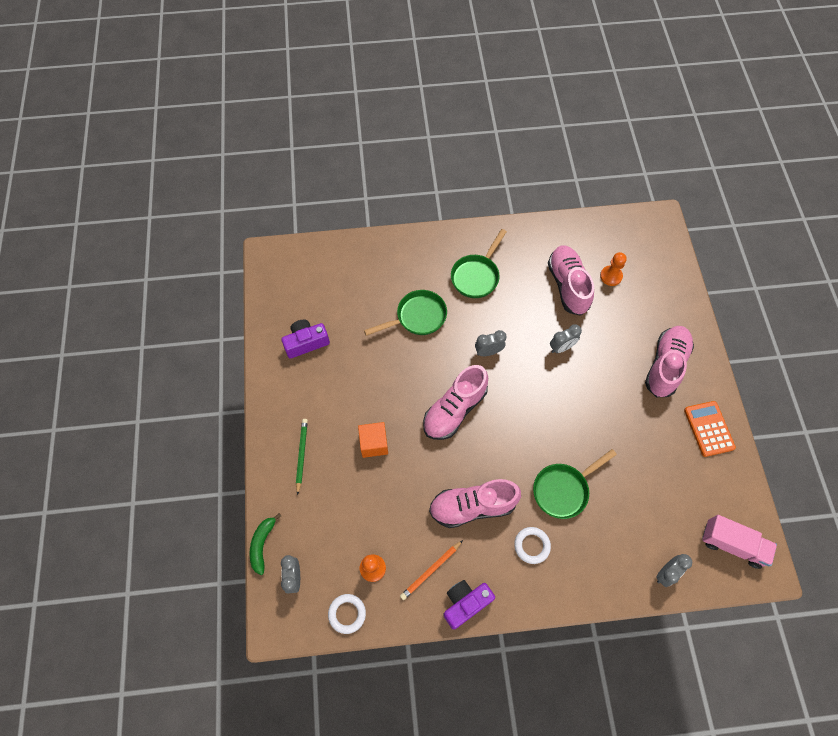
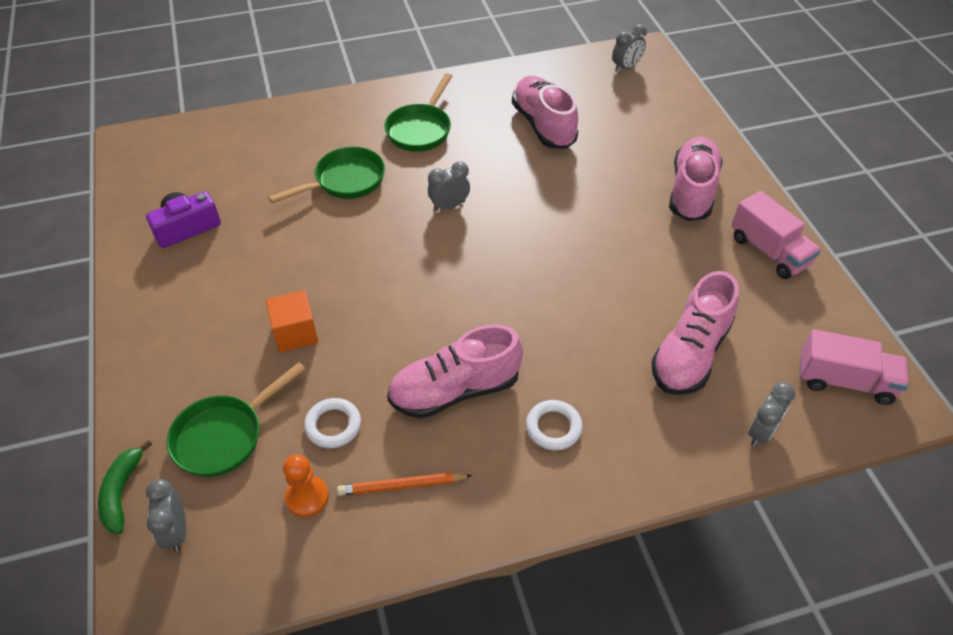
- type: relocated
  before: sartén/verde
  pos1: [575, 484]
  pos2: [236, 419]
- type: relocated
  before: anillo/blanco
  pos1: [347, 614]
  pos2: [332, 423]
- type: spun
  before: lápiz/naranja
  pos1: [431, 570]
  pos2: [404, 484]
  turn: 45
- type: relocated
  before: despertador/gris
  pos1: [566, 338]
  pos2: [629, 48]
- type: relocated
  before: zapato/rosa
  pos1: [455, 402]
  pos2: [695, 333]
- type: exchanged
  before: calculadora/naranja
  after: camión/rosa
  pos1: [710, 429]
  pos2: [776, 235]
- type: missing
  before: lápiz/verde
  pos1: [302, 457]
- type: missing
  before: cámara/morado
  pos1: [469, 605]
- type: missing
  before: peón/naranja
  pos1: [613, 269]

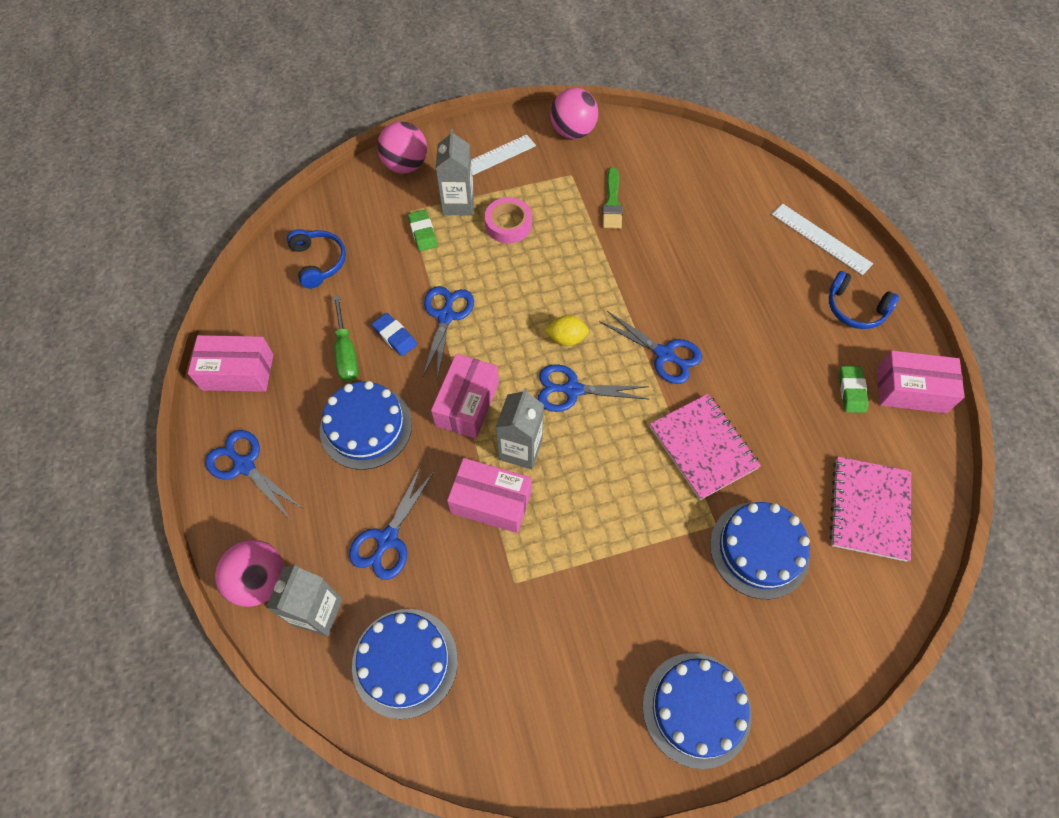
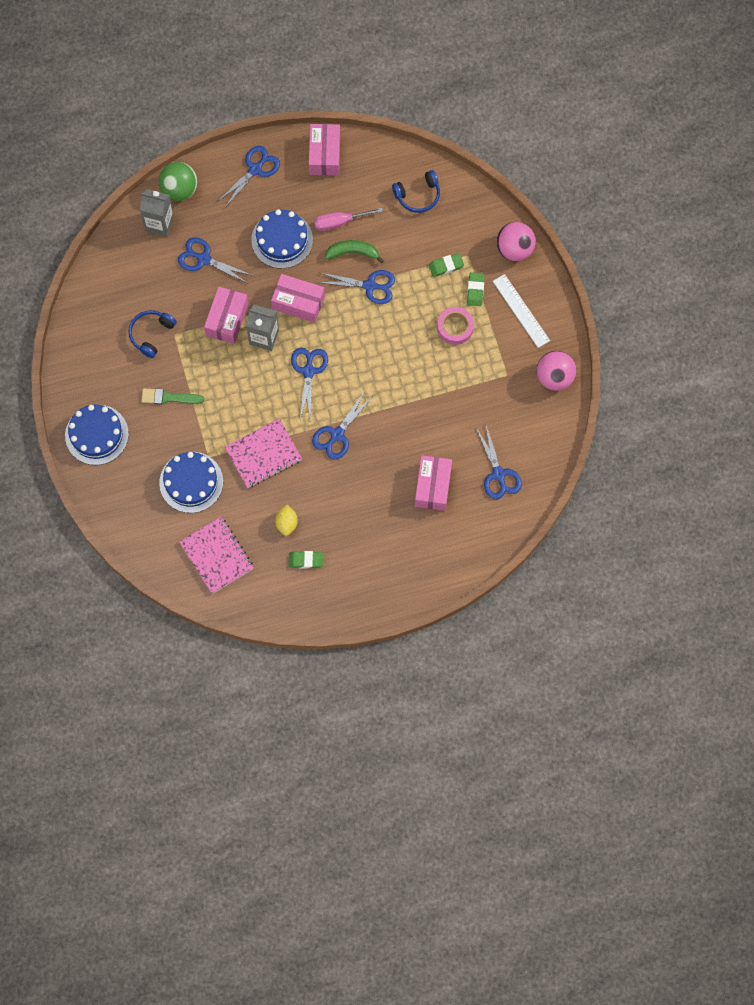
- type: relocated
  before: auriculares/azul
  pos1: [864, 300]
  pos2: [152, 334]
- type: relocated
  before: pincel/verde
  pos1: [612, 198]
  pos2: [172, 396]
- type: colour
  before: pelota/rosa
  after: pelota/verde
  pos1: [249, 573]
  pos2: [178, 181]
- type: spun
  before: cuaderno/rosa
  pos1: [870, 509]
  pos2: [216, 555]
  turn: 45
- type: relocated
  before: limón/amarillo
  pos1: [566, 330]
  pos2: [286, 520]
- type: colour
  before: destornillador/verde
  after: destornillador/rosa
  pos1: [346, 338]
  pos2: [348, 219]
- type: exchanged
  before: goma de borrar/azul
  after: plátano/verde
  pos1: [394, 334]
  pos2: [354, 252]
- type: relocated
  before: caja/rosa
  pos1: [921, 381]
  pos2: [433, 483]
- type: exchanged
  before: cartón de leche/gris
  after: goma de borrar/verde
  pos1: [454, 172]
  pos2: [475, 289]
- type: appeared
  after: tijeras/azul
  pos2: [499, 462]
- type: missing
  before: tarta/azul
  pos1: [405, 664]
- type: missing
  before: regla/blanco
  pos1: [822, 239]

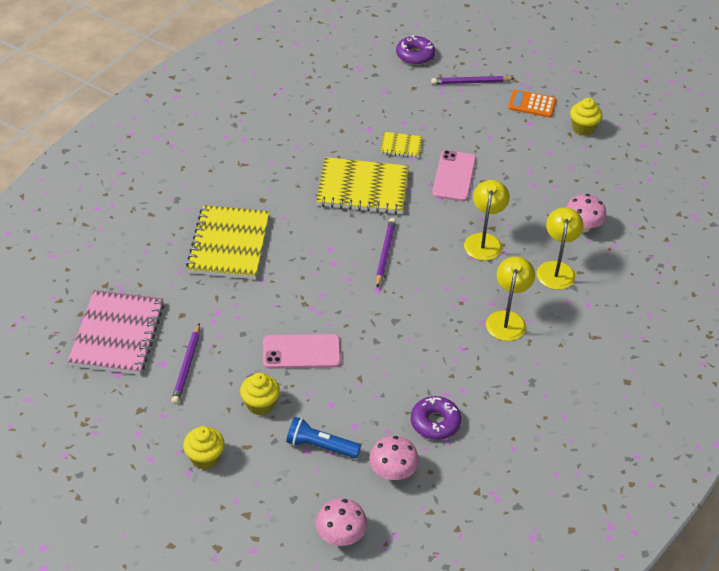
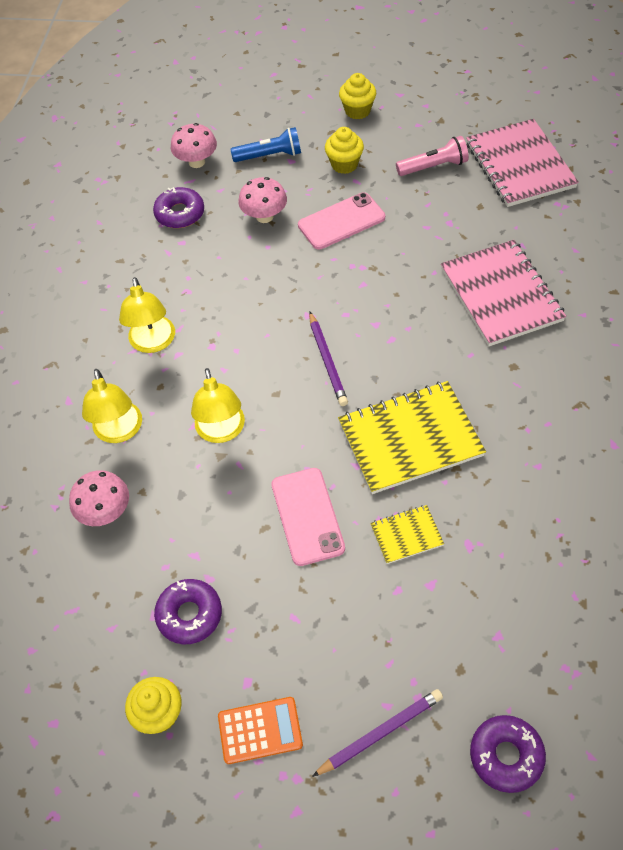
- type: appeared
  after: rosquilla/morado
  pos2: [188, 612]
- type: relocated
  before: seta/rosa
  pos1: [341, 522]
  pos2: [262, 200]
- type: exchanged
  before: lápiz/morado
  after: lámpara de mano/rosa
  pos1: [185, 363]
  pos2: [432, 156]
- type: colour
  before: cuaderno/amarillo
  after: cuaderno/rosa
  pos1: [227, 242]
  pos2: [503, 293]

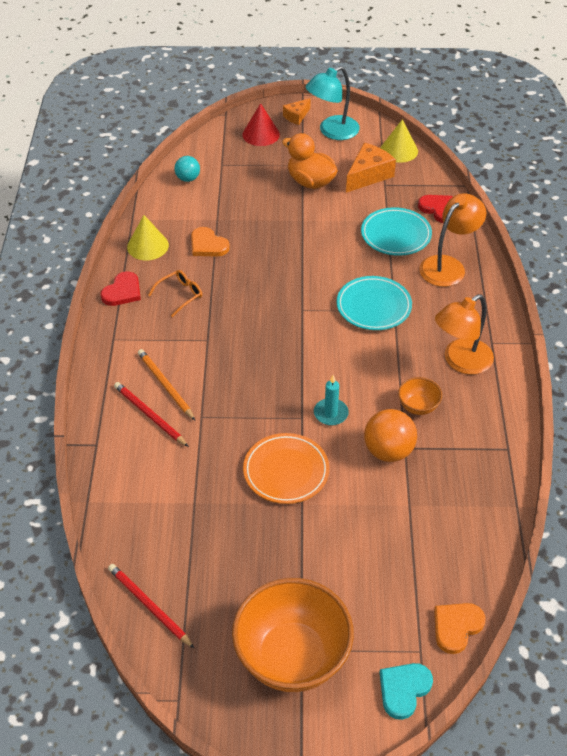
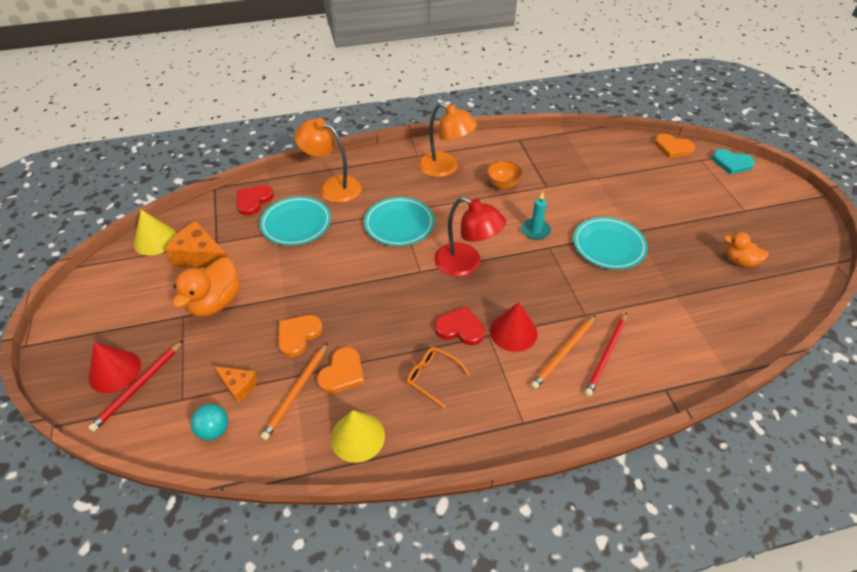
- type: relocated
  before: lápiz/rojo
  pos1: [151, 606]
  pos2: [135, 386]
- type: relocated
  before: queso/naranja
  pos1: [297, 111]
  pos2: [236, 385]
- type: appeared
  after: lápiz/naranja
  pos2: [294, 391]
- type: appeared
  after: corazón/naranja
  pos2: [300, 336]
- type: appeared
  after: lámpara/rojo
  pos2: [470, 236]
- type: relocated
  before: corazón/rojo
  pos1: [121, 288]
  pos2: [459, 325]
- type: appeared
  after: cono/rojo
  pos2: [514, 327]
- type: colour
  before: plato/naranja
  after: plato/turquesa
  pos1: [286, 468]
  pos2: [610, 243]
- type: appeared
  after: pato/naranja
  pos2: [746, 249]
- type: missing
  before: cuenco/naranja
  pos1: [293, 635]
- type: missing
  before: lámpara/turquesa
  pos1: [333, 103]
- type: missing
  before: pelota/naranja
  pos1: [390, 435]

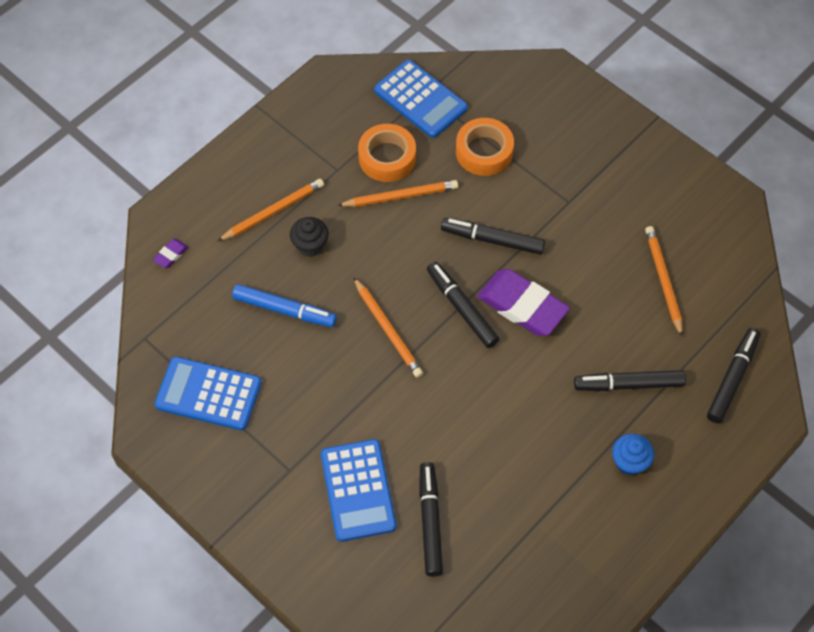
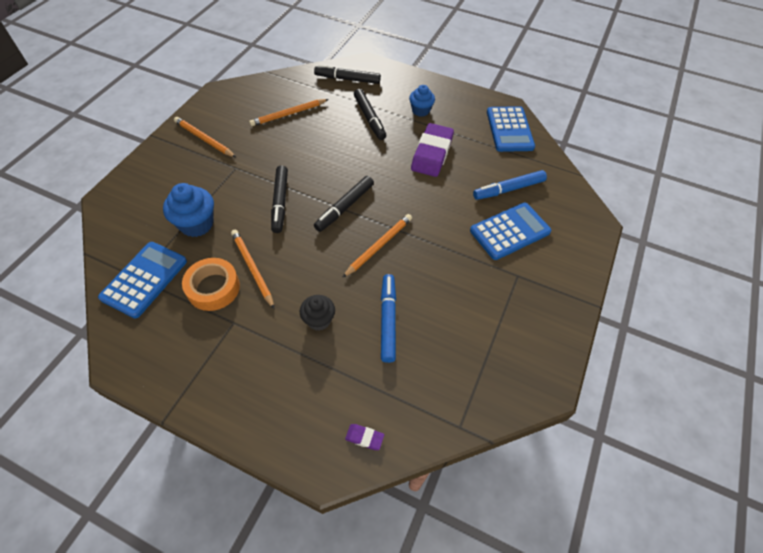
- type: exchanged
  before: cinta adhesiva/naranja
  after: magdalena/azul
  pos1: [485, 147]
  pos2: [188, 210]
- type: relocated
  before: lápiz/naranja
  pos1: [271, 210]
  pos2: [205, 137]
- type: relocated
  before: goma de borrar/morado
  pos1: [523, 302]
  pos2: [432, 150]
- type: colour
  before: rotulador/negro
  after: rotulador/azul
  pos1: [431, 519]
  pos2: [510, 185]
- type: relocated
  before: calculadora/azul
  pos1: [208, 393]
  pos2: [511, 129]

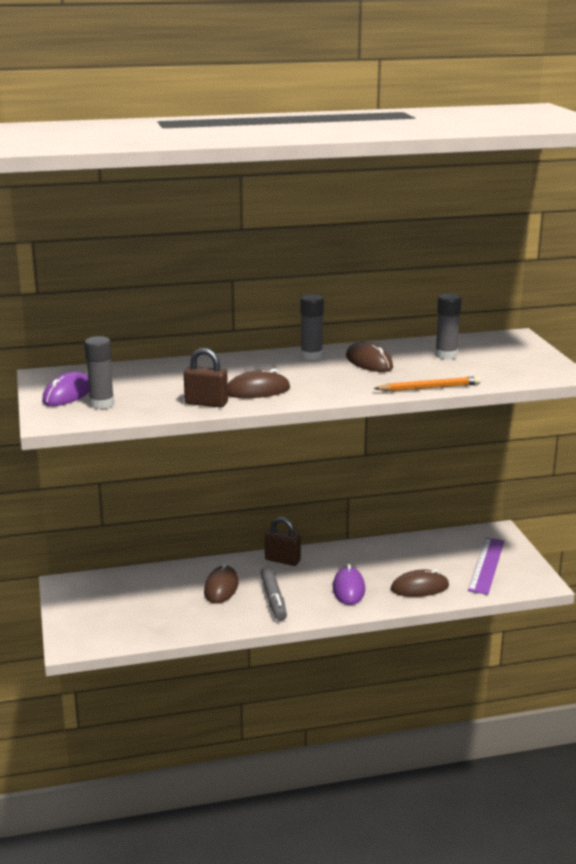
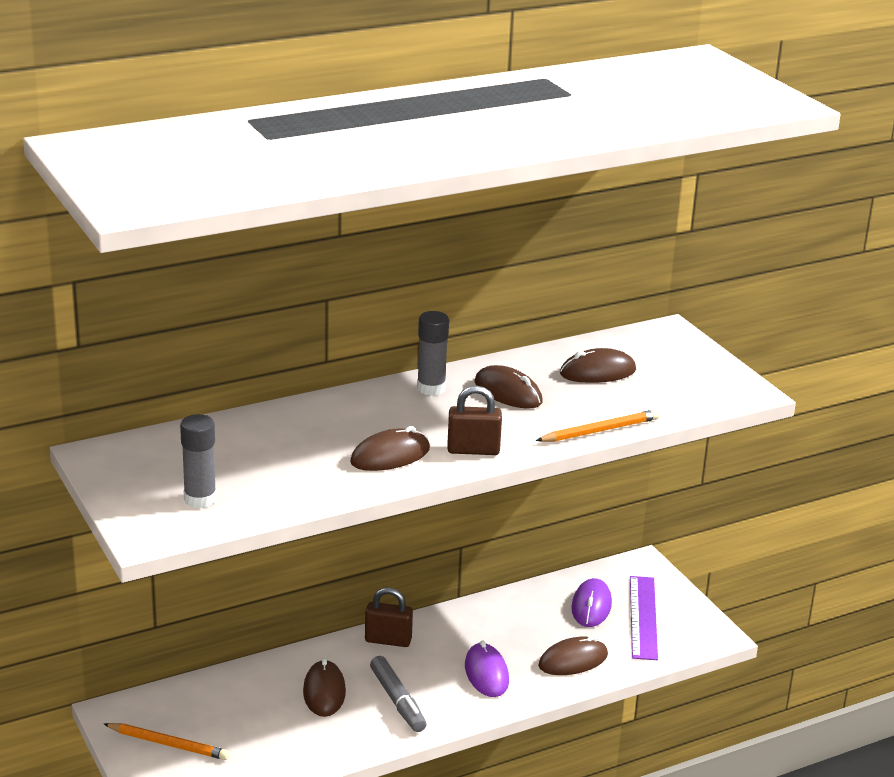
- type: appeared
  after: lápiz/naranja
  pos2: [166, 741]
- type: relocated
  before: candado/marrón
  pos1: [206, 377]
  pos2: [474, 420]
- type: exchanged
  before: barra de pegamento/gris
  after: ratón/marrón
  pos1: [448, 327]
  pos2: [598, 365]
- type: relocated
  before: ratón/morado
  pos1: [65, 389]
  pos2: [591, 602]

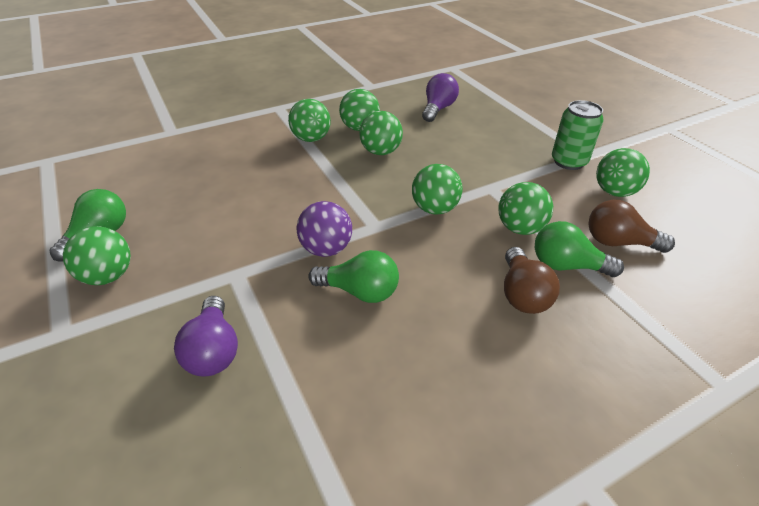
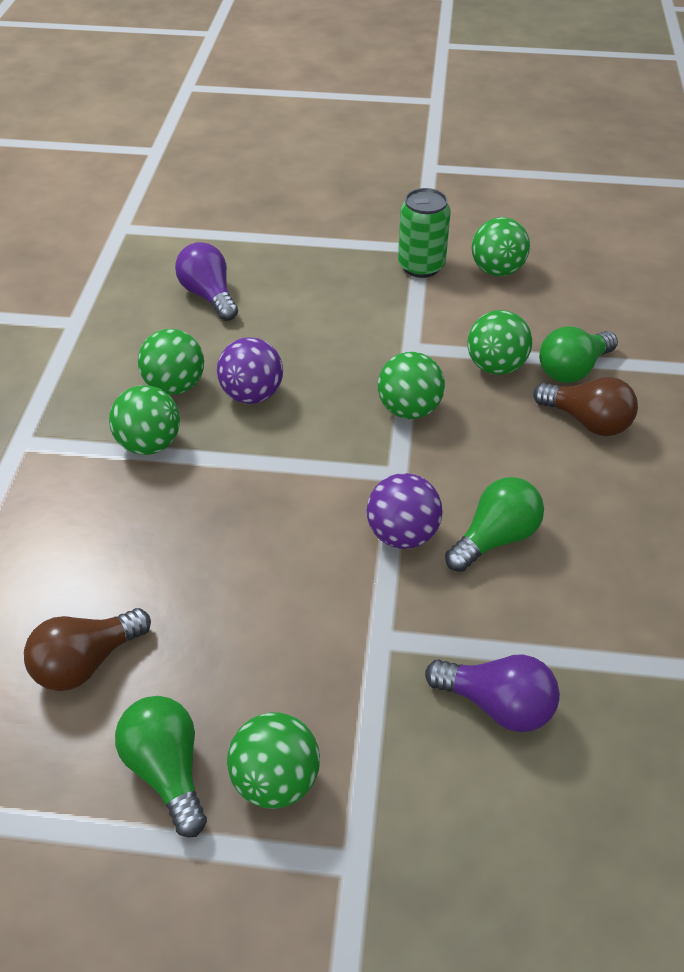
- type: relocated
  before: bombilla/marrón
  pos1: [631, 226]
  pos2: [87, 649]
- type: colour
  before: pelota/verde
  after: pelota/morado
  pos1: [381, 133]
  pos2: [250, 370]

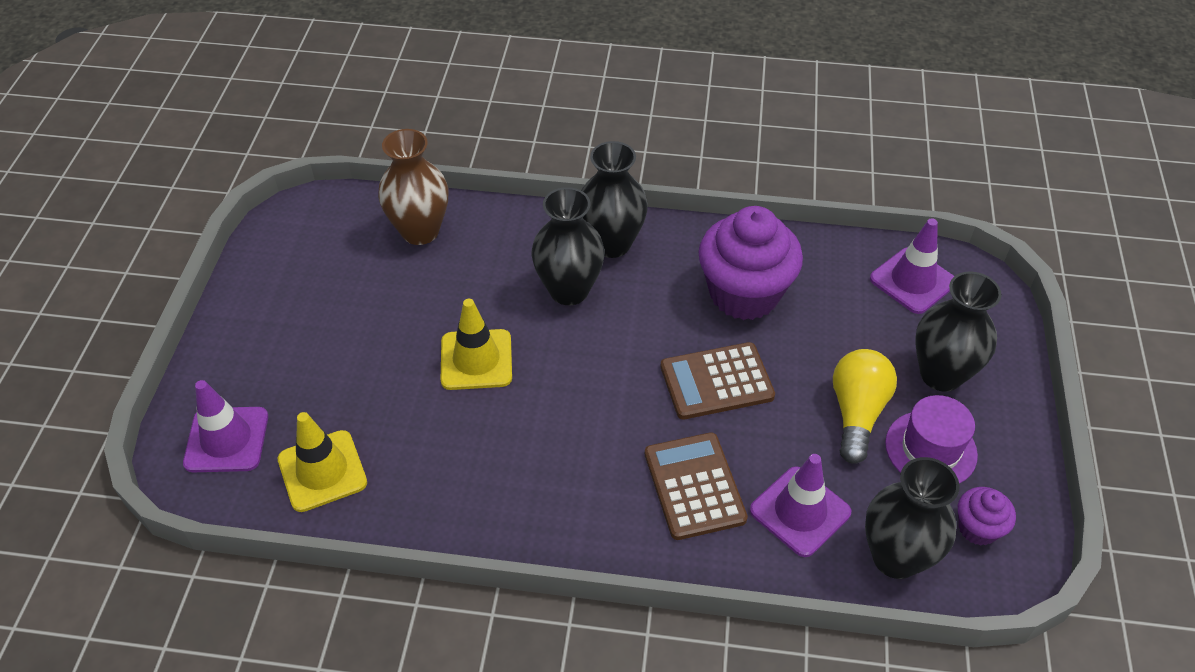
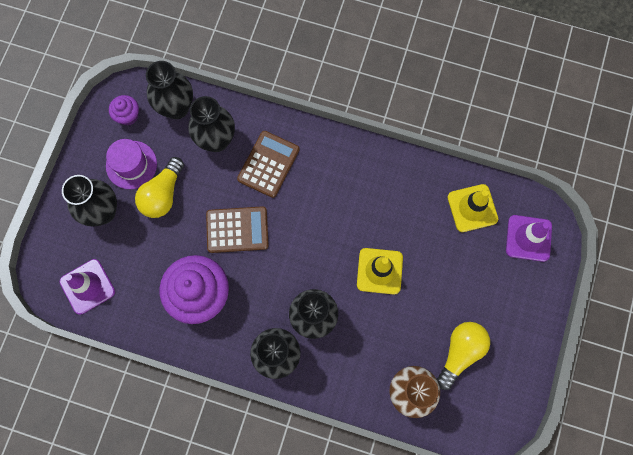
- type: exchanged
  before: cono de tráfico/morado
  after: florero/negro
  pos1: [800, 505]
  pos2: [211, 124]
- type: spun
  before: calculadora/marrón
  pos1: [696, 486]
  pos2: [268, 164]
  turn: -150
- type: appeared
  after: bombilla/amarillo
  pos2: [463, 356]

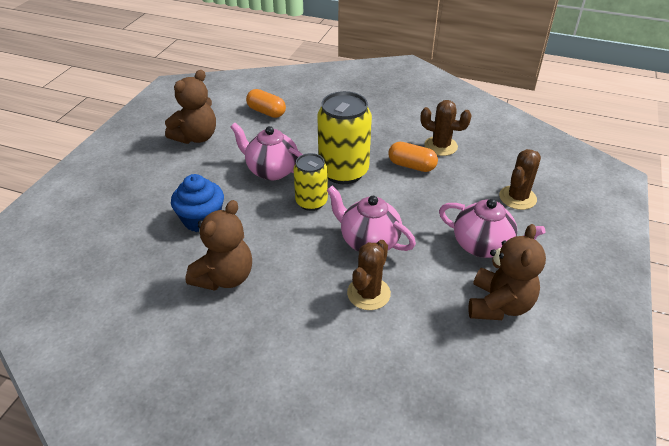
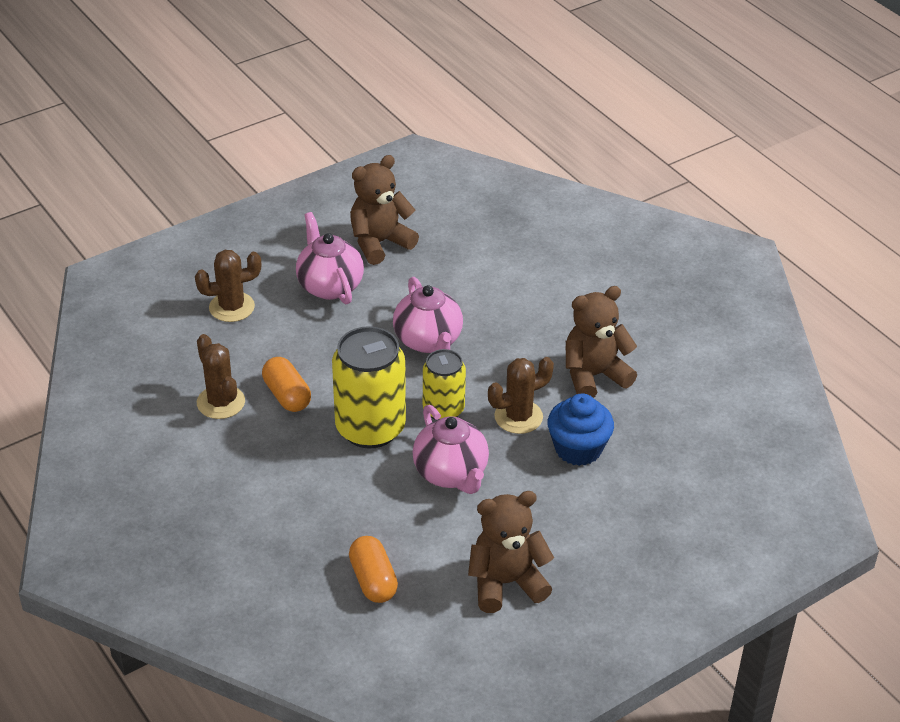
- type: relocated
  before: cactus/marrón
  pos1: [369, 275]
  pos2: [521, 395]

